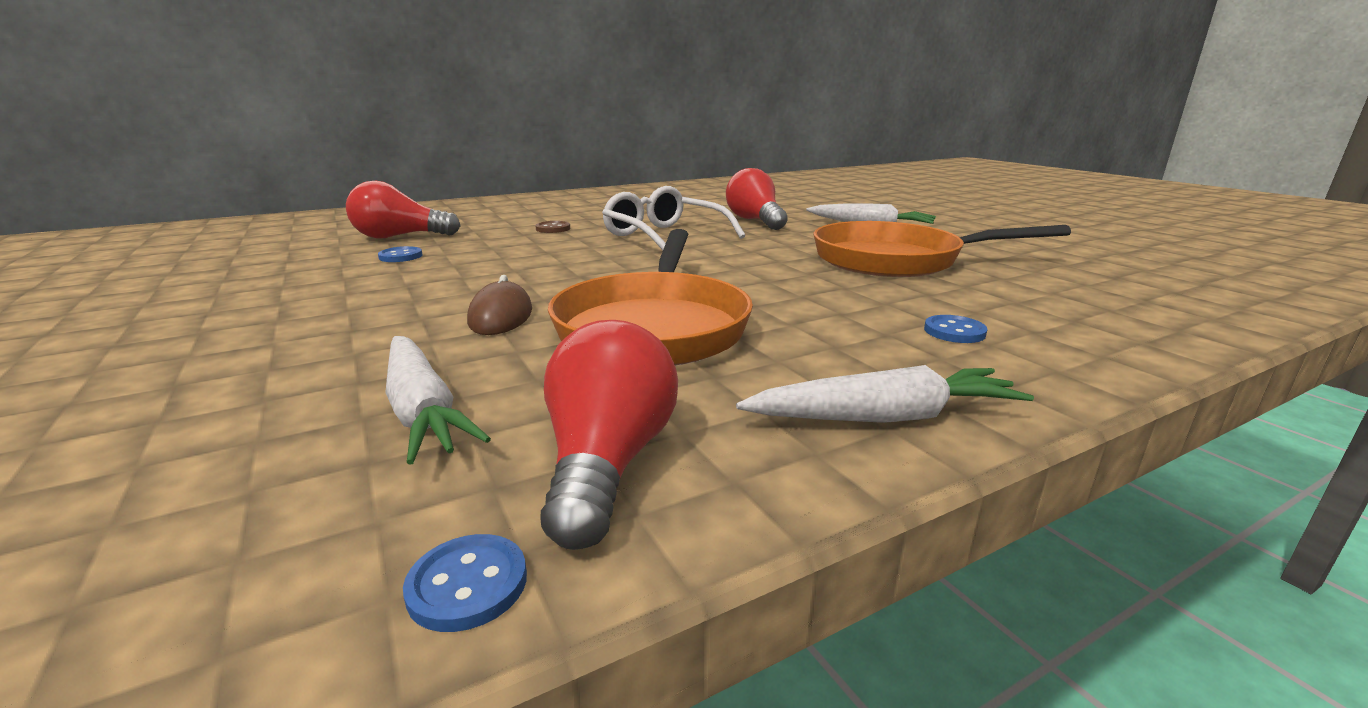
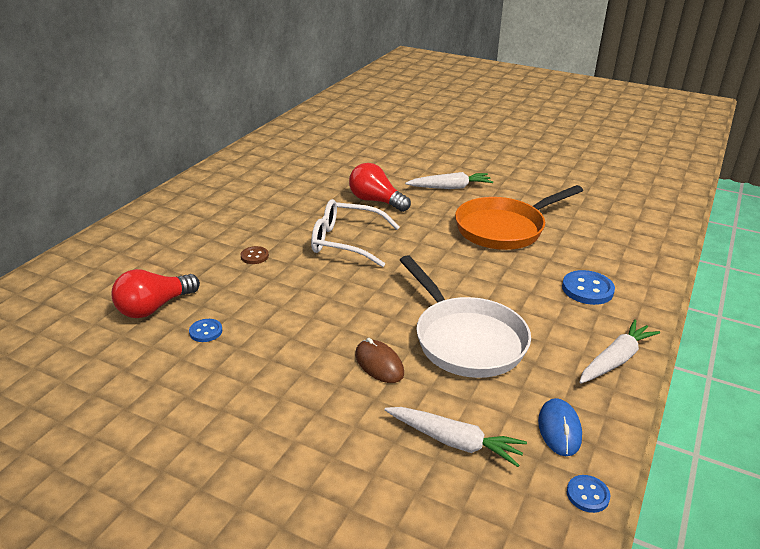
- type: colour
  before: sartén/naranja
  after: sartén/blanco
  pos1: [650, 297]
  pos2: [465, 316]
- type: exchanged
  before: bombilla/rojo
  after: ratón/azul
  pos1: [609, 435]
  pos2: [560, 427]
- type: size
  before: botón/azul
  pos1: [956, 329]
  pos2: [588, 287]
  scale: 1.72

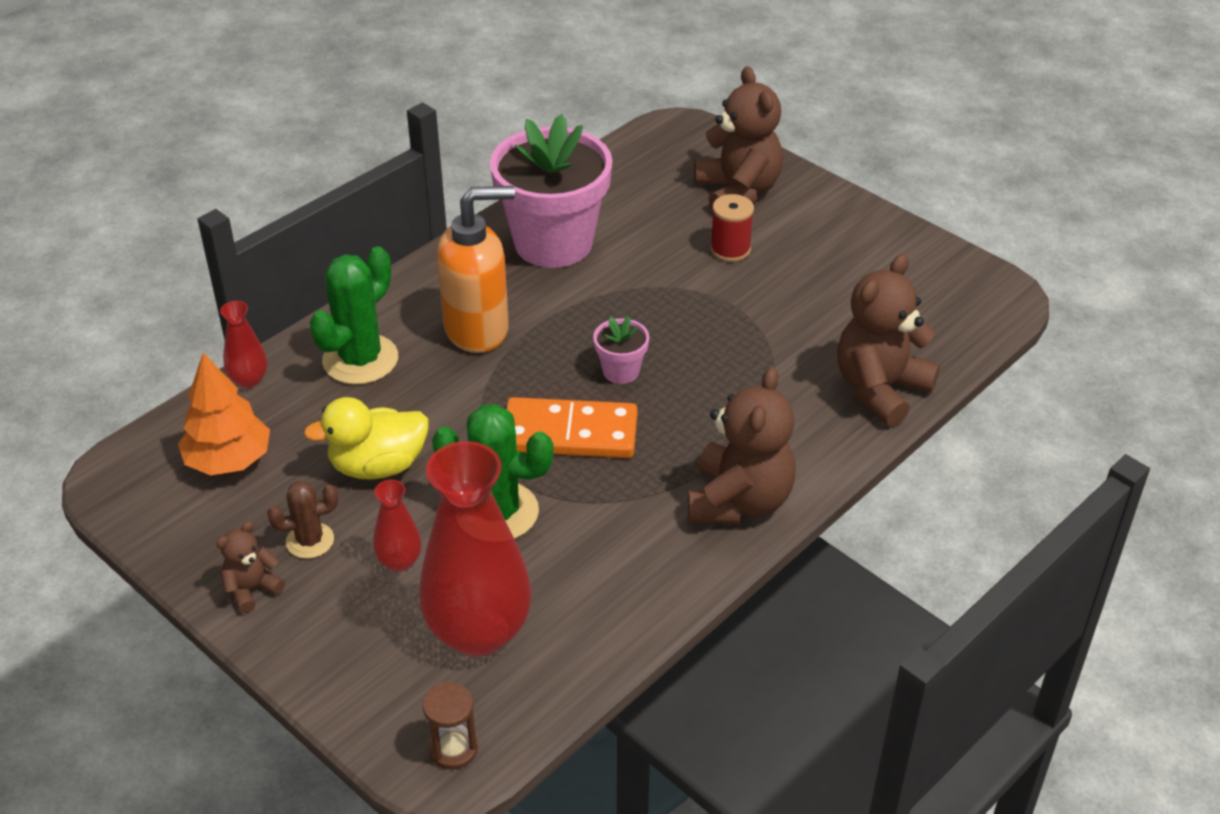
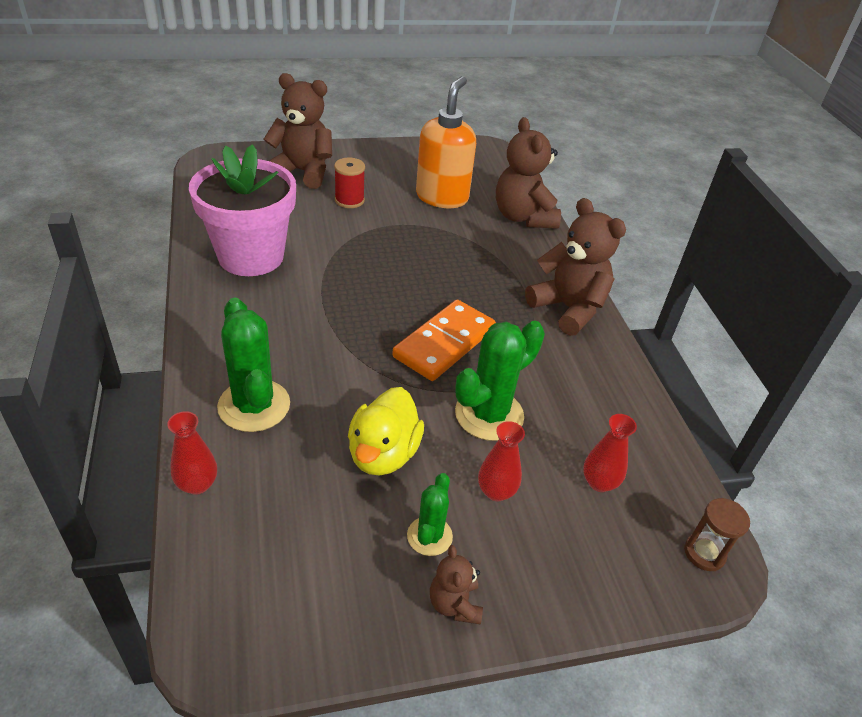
- type: colour
  before: cactus/marrón
  after: cactus/verde
  pos1: [302, 520]
  pos2: [430, 514]
- type: relocated
  before: dispensador de jabón/naranja
  pos1: [476, 269]
  pos2: [446, 142]
- type: size
  before: florero/rojo
  pos1: [475, 549]
  pos2: [610, 453]
  scale: 0.45
- type: missing
  before: árbol/naranja
  pos1: [224, 414]
- type: missing
  before: maceta/rosa
  pos1: [621, 350]

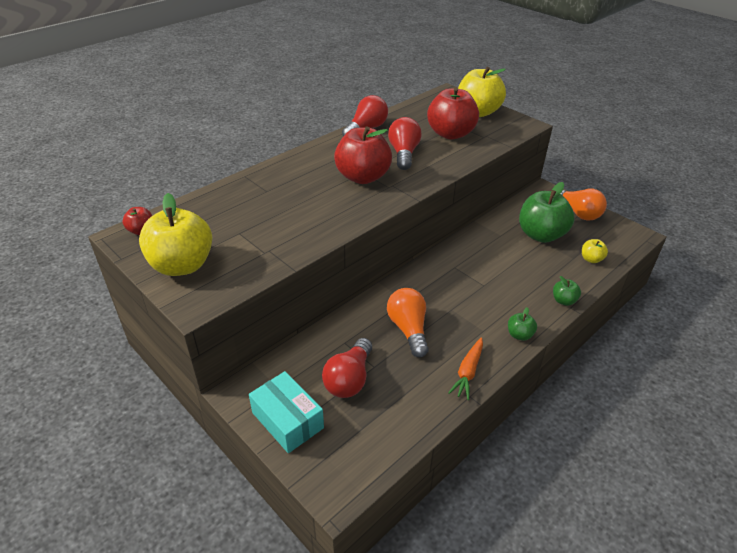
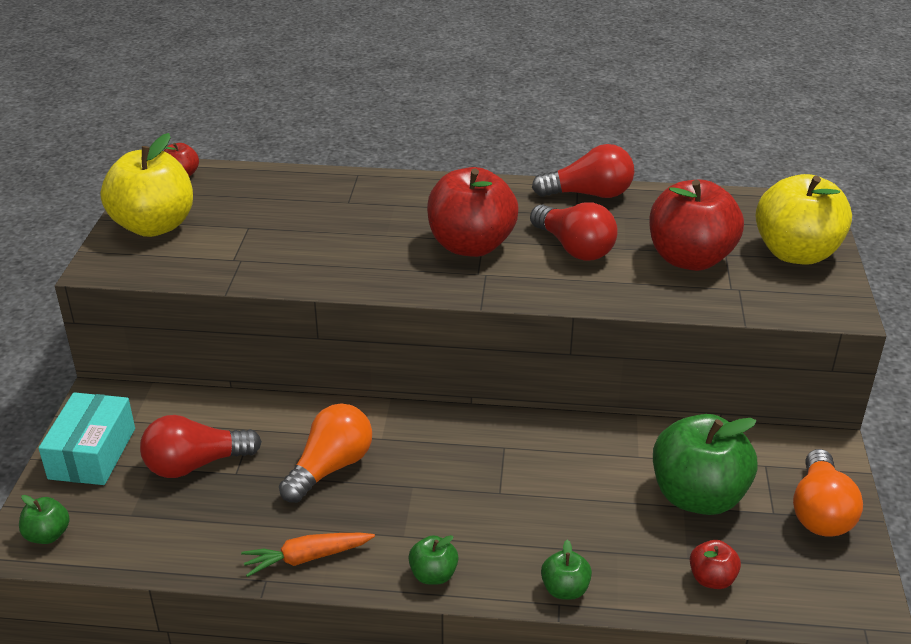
- type: appeared
  after: manzana/verde
  pos2: [44, 519]
- type: spun
  before: bombilla/rojo
  pos1: [405, 143]
  pos2: [574, 231]
  turn: 90
- type: colour
  before: manzana/amarillo
  after: manzana/rojo
  pos1: [595, 251]
  pos2: [715, 564]

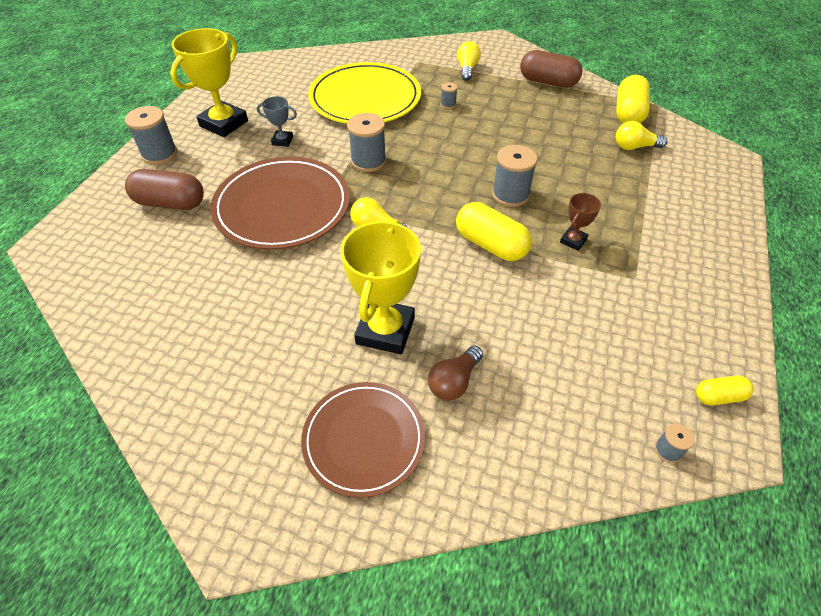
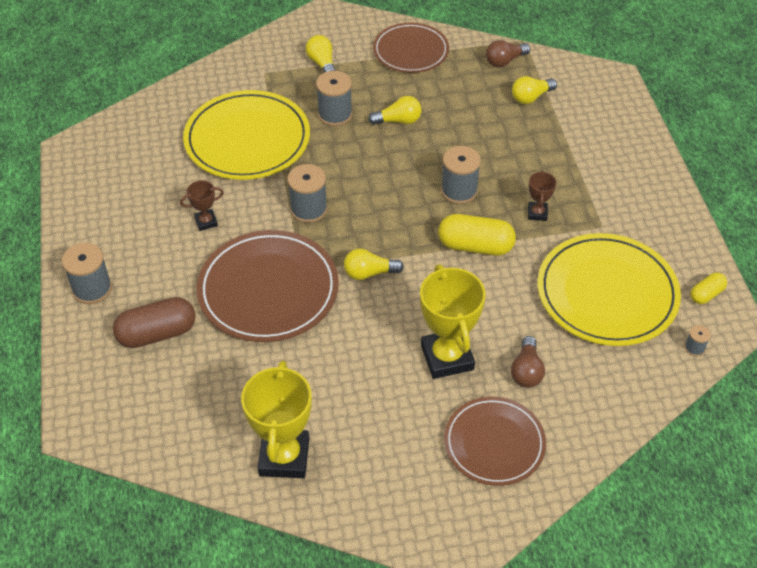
- type: colour
  before: trofeo/gris
  after: trofeo/marrón
  pos1: [277, 121]
  pos2: [202, 205]
- type: relocated
  before: trofeo/amarillo
  pos1: [209, 82]
  pos2: [276, 419]
- type: size
  before: carrete/gris
  pos1: [449, 95]
  pos2: [334, 98]
  scale: 2.01
- type: appeared
  after: bombilla/amarillo
  pos2: [395, 110]
- type: exchanged
  before: cápsula/marrón
  after: plato/marrón
  pos1: [551, 69]
  pos2: [411, 48]
- type: exchanged
  before: cápsula/amarillo
  after: bombilla/marrón
  pos1: [633, 99]
  pos2: [508, 54]
- type: appeared
  after: plato/amarillo
  pos2: [609, 289]

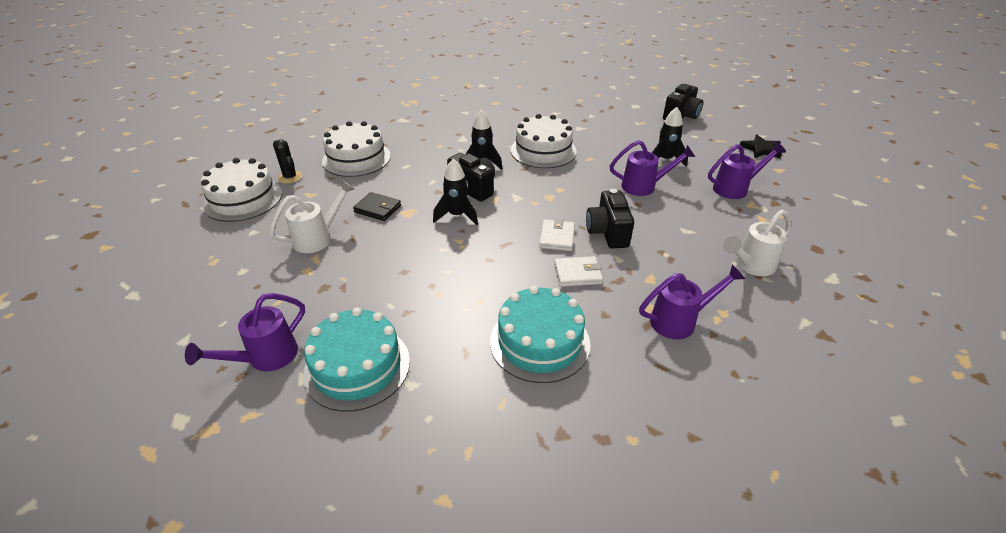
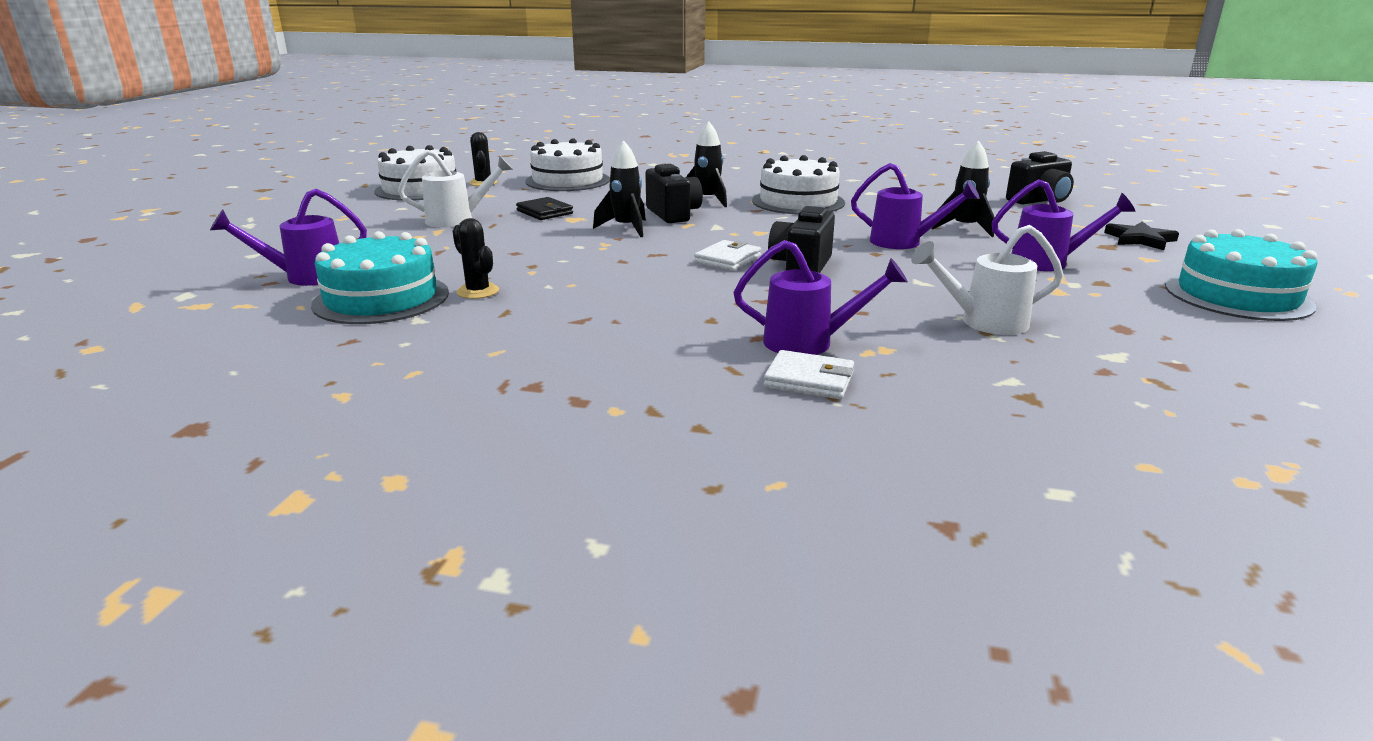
- type: appeared
  after: cactus/negro
  pos2: [475, 258]
- type: relocated
  before: cartera/blanco
  pos1: [578, 271]
  pos2: [809, 374]
- type: relocated
  before: tarta/turquesa
  pos1: [540, 334]
  pos2: [1241, 275]

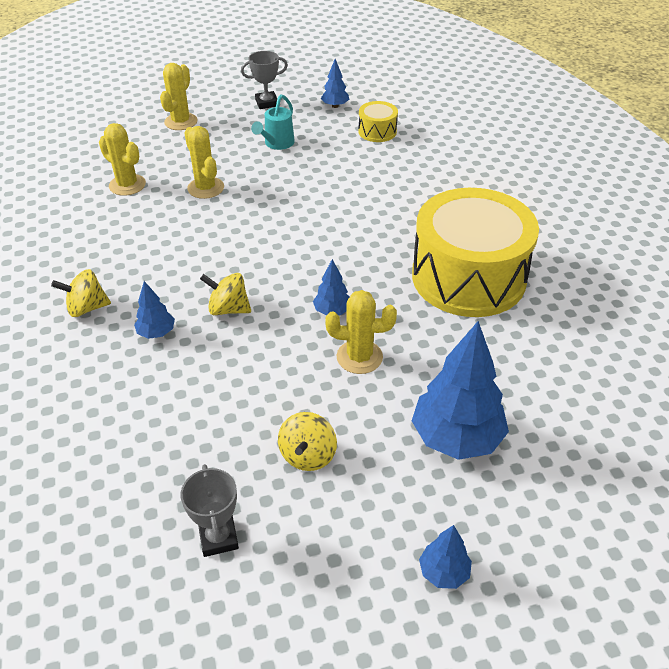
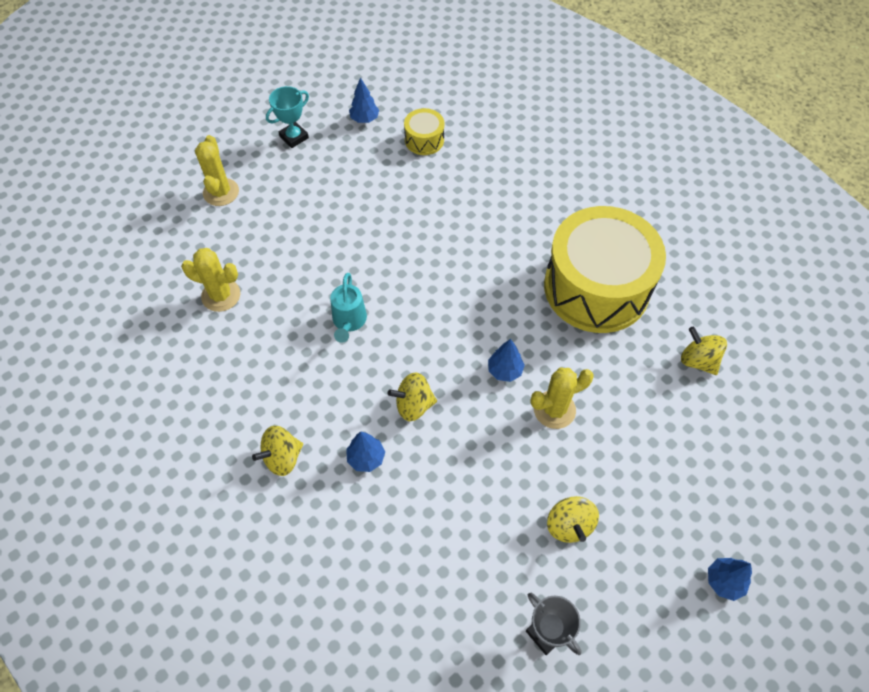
- type: colour
  before: trofeo/gris
  after: trofeo/turquesa
  pos1: [264, 80]
  pos2: [287, 117]
- type: relocated
  before: regadera/turquesa
  pos1: [273, 122]
  pos2: [348, 308]
- type: appeared
  after: peonza/amarillo
  pos2: [704, 351]
- type: missing
  before: cactus/amarillo
  pos1: [204, 162]
- type: missing
  before: árbol/azul
  pos1: [460, 390]

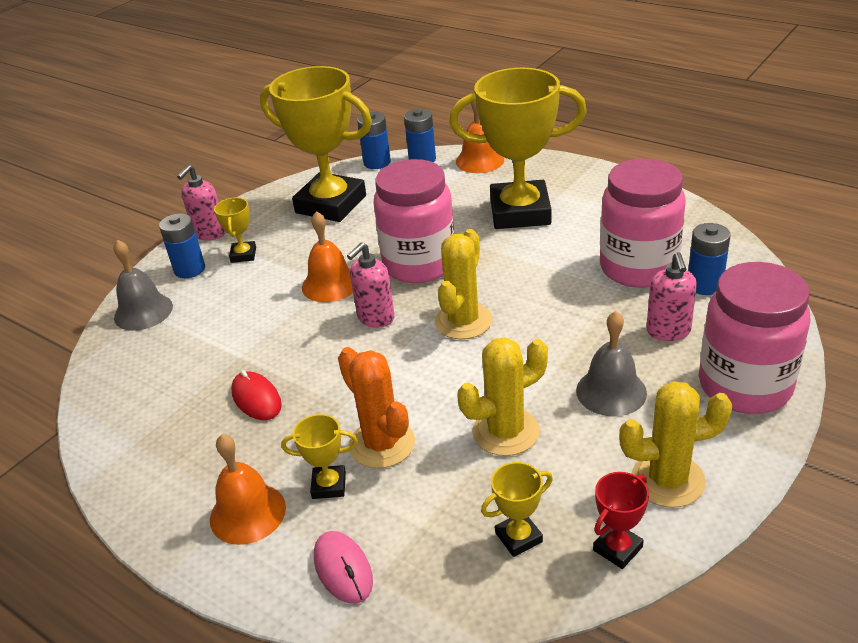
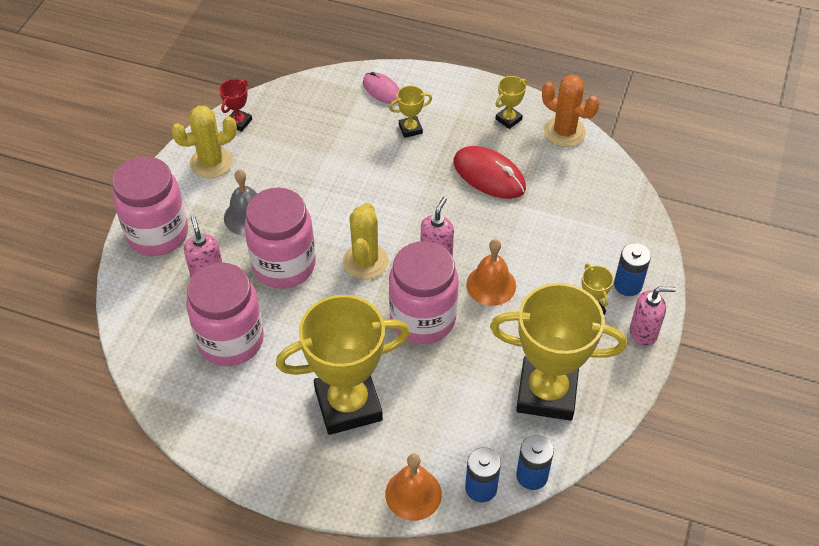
- type: appeared
  after: tarro/rosa
  pos2: [280, 238]
- type: size
  before: ratón/rojo
  pos1: [256, 395]
  pos2: [490, 172]
  scale: 1.61
- type: relocated
  before: trofeo/amarillo
  pos1: [517, 509]
  pos2: [511, 102]
- type: relocated
  before: cactus/naranja
  pos1: [376, 407]
  pos2: [571, 111]
- type: spun
  before: dispensador de jabón/rosa
  pos1: [201, 203]
  pos2: [653, 316]
  turn: 75
- type: missing
  before: campana/gris
  pos1: [143, 285]
- type: missing
  before: campana/naranja
  pos1: [248, 489]
- type: missing
  before: cactus/amarillo
  pos1: [502, 396]
- type: missing
  before: pila/azul
  pos1: [709, 259]

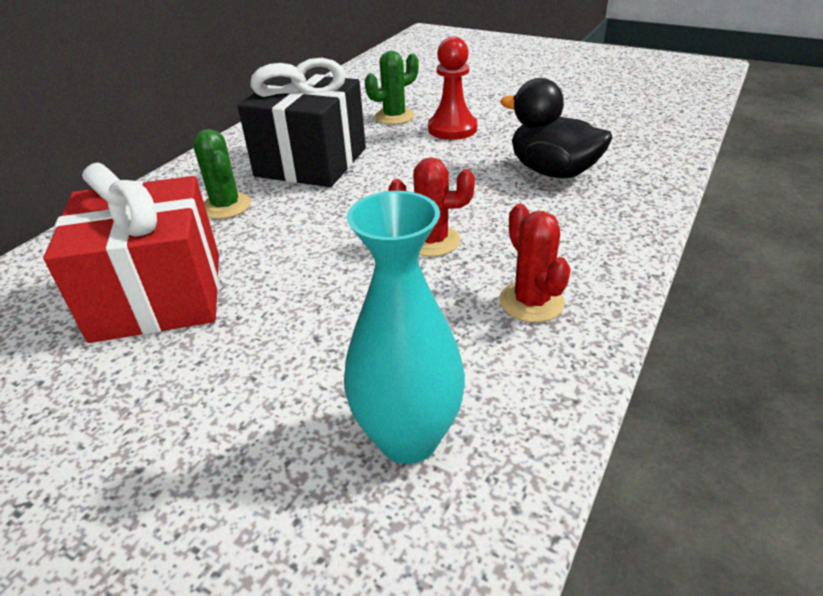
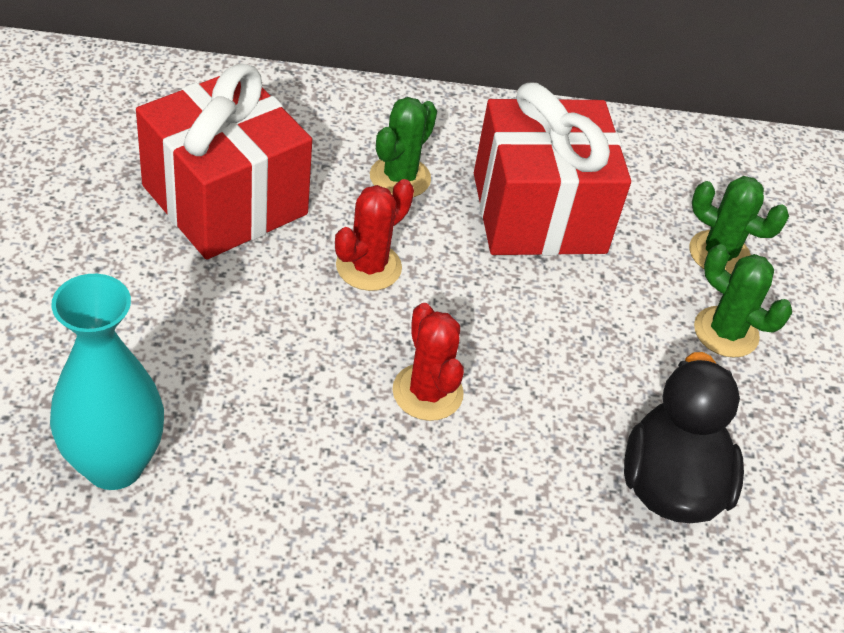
- type: relocated
  before: cactus/rojo
  pos1: [535, 262]
  pos2: [374, 235]
- type: colour
  before: regalo/negro
  after: regalo/rojo
  pos1: [302, 122]
  pos2: [552, 169]
- type: exchanged
  before: peón/rojo
  after: cactus/verde
  pos1: [452, 88]
  pos2: [743, 301]

